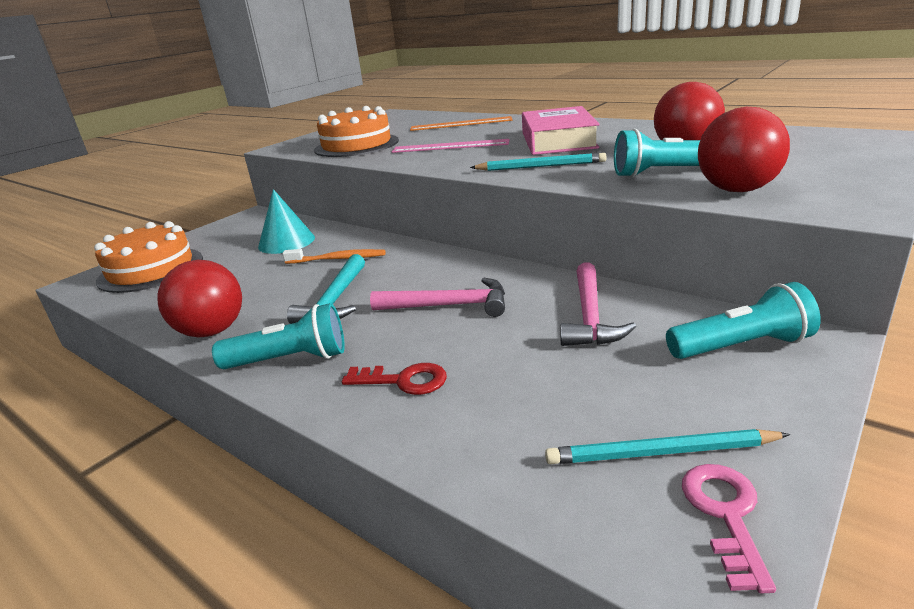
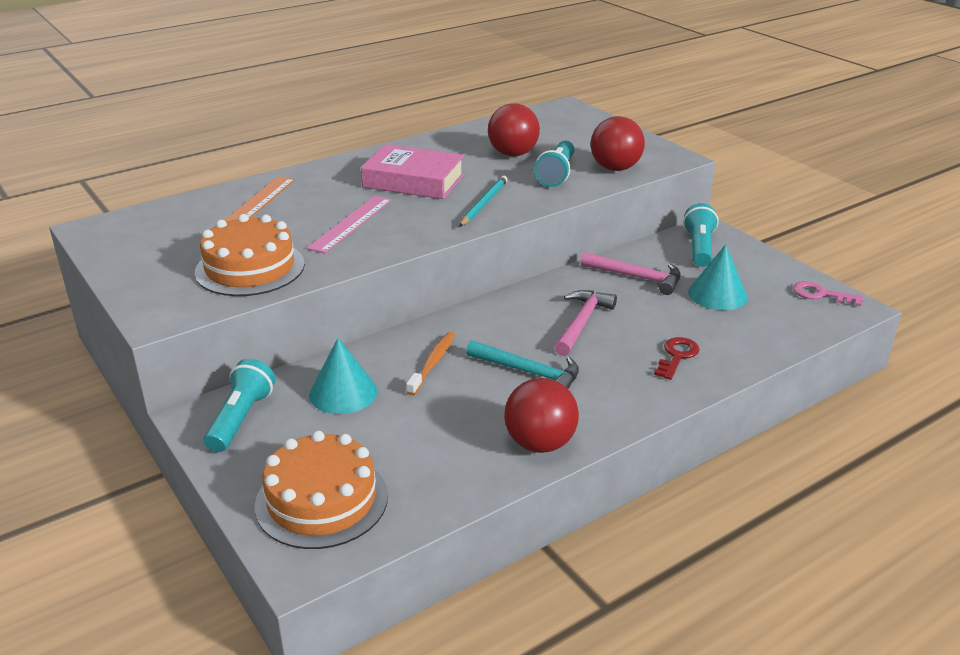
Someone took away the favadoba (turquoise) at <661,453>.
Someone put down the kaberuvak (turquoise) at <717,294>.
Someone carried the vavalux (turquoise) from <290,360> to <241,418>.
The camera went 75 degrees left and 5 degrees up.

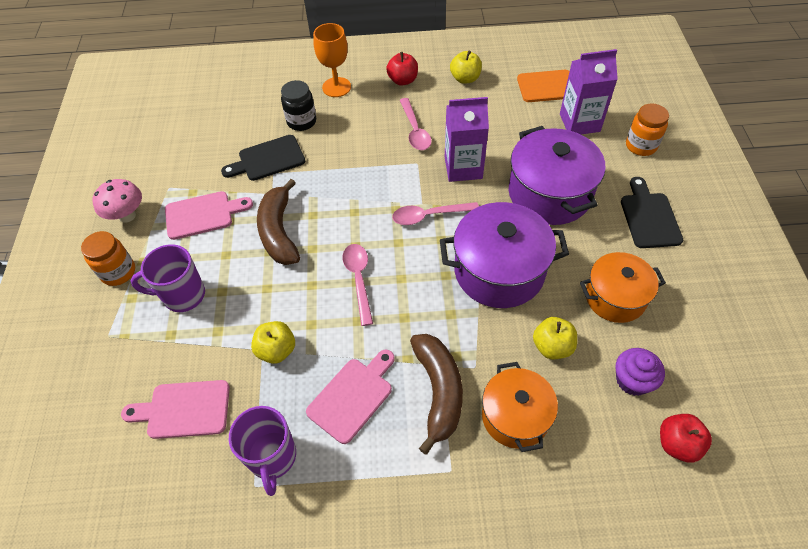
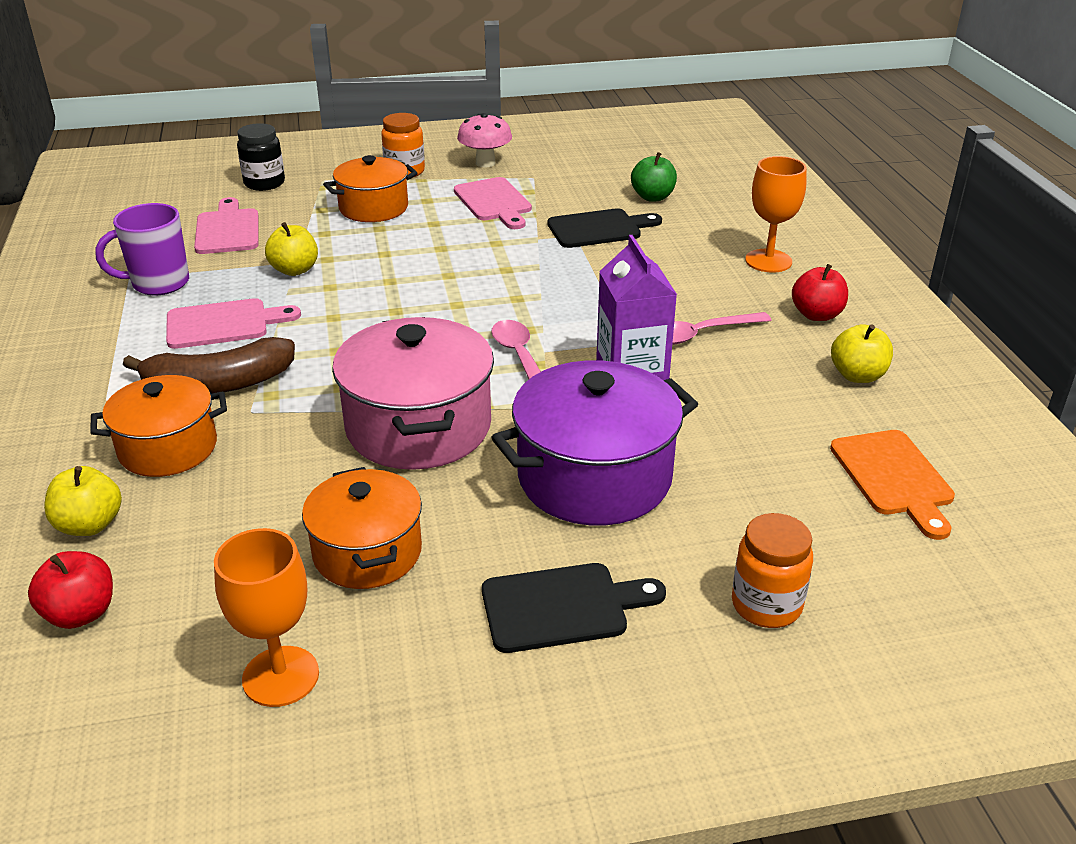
Someone took away the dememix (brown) at <279,232>.
Someone took away the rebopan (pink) at <359,279>.
Someone took away the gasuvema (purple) at <579,123>.
Someone took away the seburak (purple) at <632,380>.
Someone put down the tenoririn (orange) at <280,676>.
Someone put down the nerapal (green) at <652,197>.
Someone carried the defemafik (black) from <301,121> to <264,183>.
Someone carried the nerapal (yellow) from <552,346> to <90,525>.
Someone swapped the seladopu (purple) at <182,295> for the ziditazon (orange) at <373,208>.
Someone repainted the ziditazon (purple) at <499,271>, which became the ziditazon (pink) at <418,427>.
Someone rotated the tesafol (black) at <268,159> by 105 degrees clockwise.
Someone rotated the tesafol (pink) at <353,396> by 45 degrees counterclockwise.
The camera went 80 degrees right and 20 degrees down.

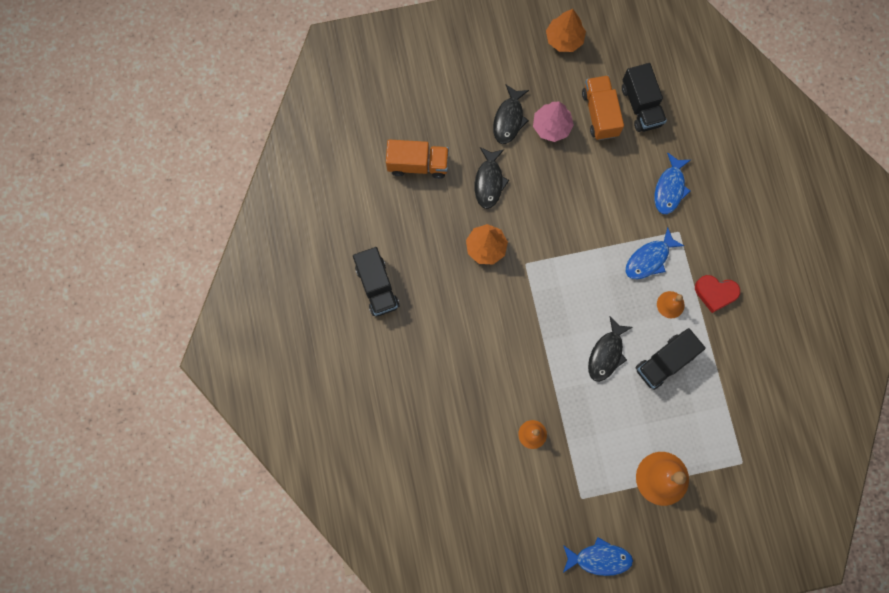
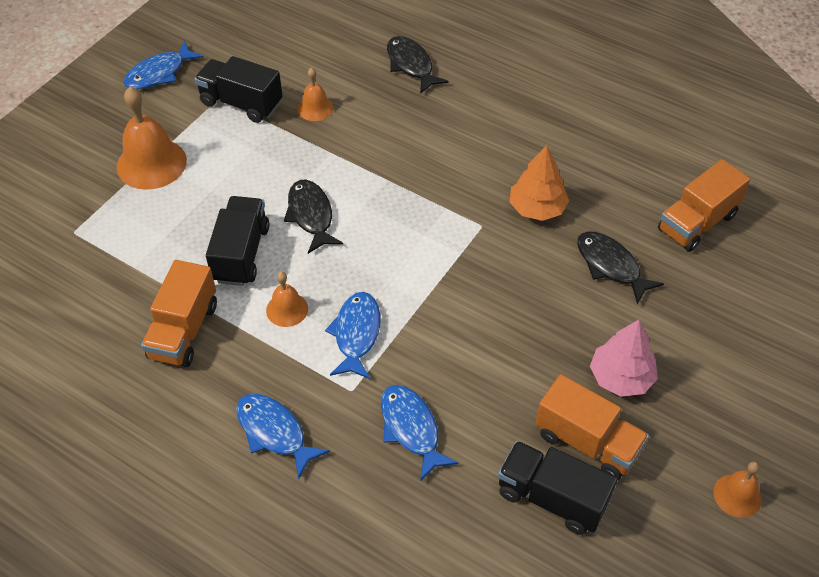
Someone took away the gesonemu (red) at <715,293>.
Someone put down the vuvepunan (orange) at <184,331>.
Someone put down the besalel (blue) at <274,432>.
Someone carried the vuvepunan (black) from <377,286> to <241,103>.
Someone carried the besalel (black) from <509,119> to <411,65>.
Someone swapped the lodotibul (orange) at <564,39> for the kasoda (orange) at <737,495>.
The camera went 135 degrees right and 25 degrees down.

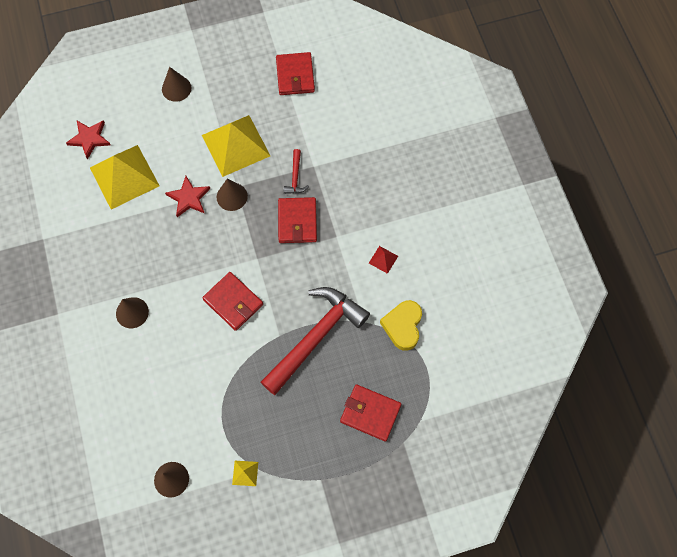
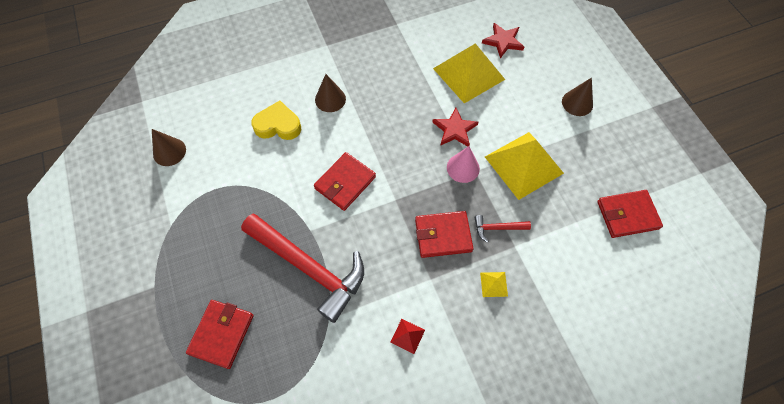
Someone carried the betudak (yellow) from <245,473> to <494,284>.
Someone carried the gesonemu (yellow) from <403,326> to <278,125>.
Someone repainted the kaberuvak (brown) at <232,196>, which became the kaberuvak (pink) at <463,168>.
The camera went 85 degrees right and 5 degrees down.

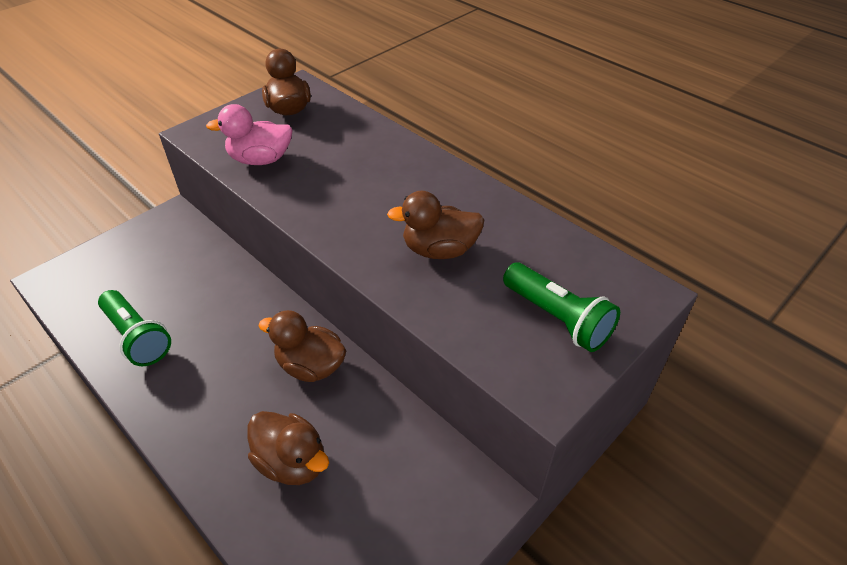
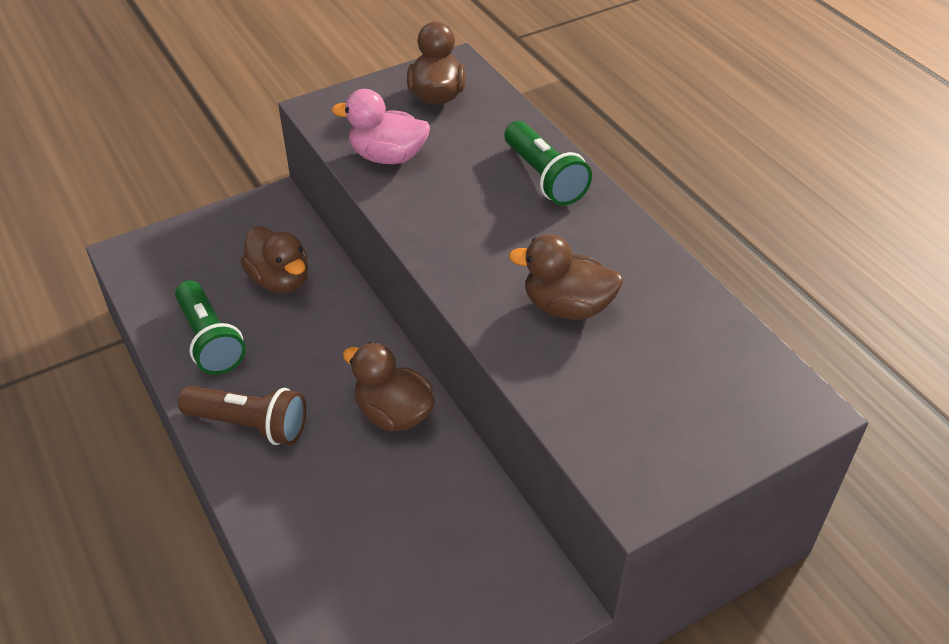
Someone put down the vavalux (brown) at <249,425>.
Someone carried the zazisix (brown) from <292,462> to <280,280>.
Someone carried the vavalux (green) from <557,318> to <544,177>.
The camera went 15 degrees right and 0 degrees up.

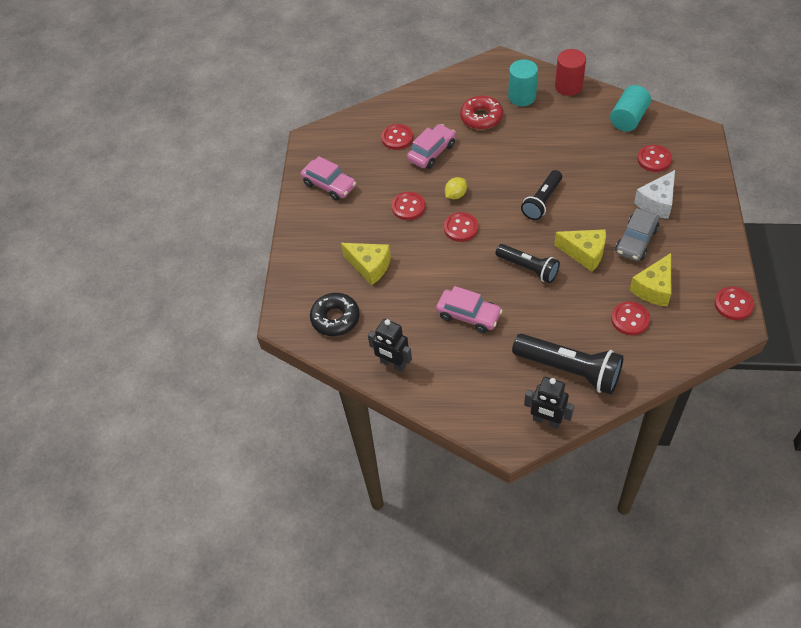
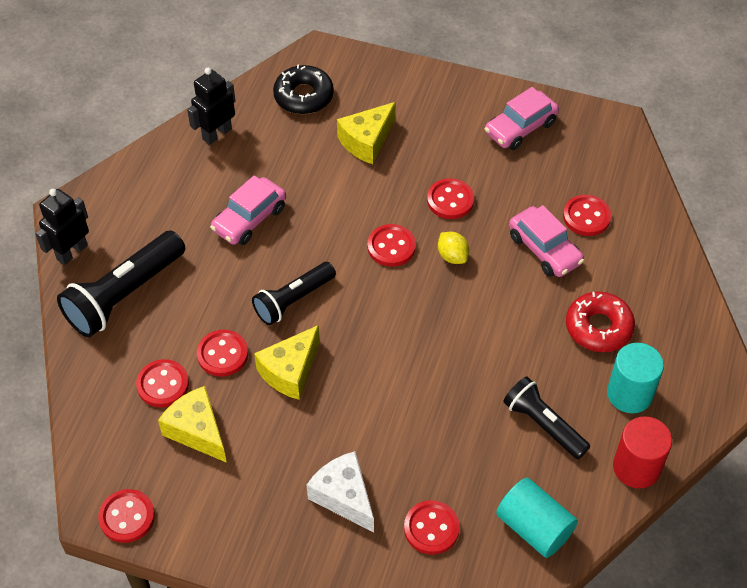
Someone took away the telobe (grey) at <636,241>.
Someone put down the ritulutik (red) at <222,354>.
Someone carried the vavalux (black) from <542,201> to <543,425>.
The camera went 100 degrees right and 0 degrees up.

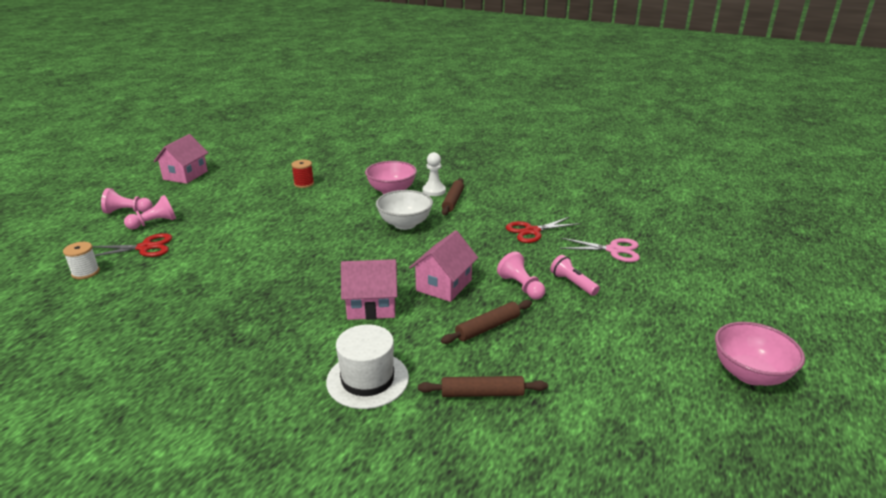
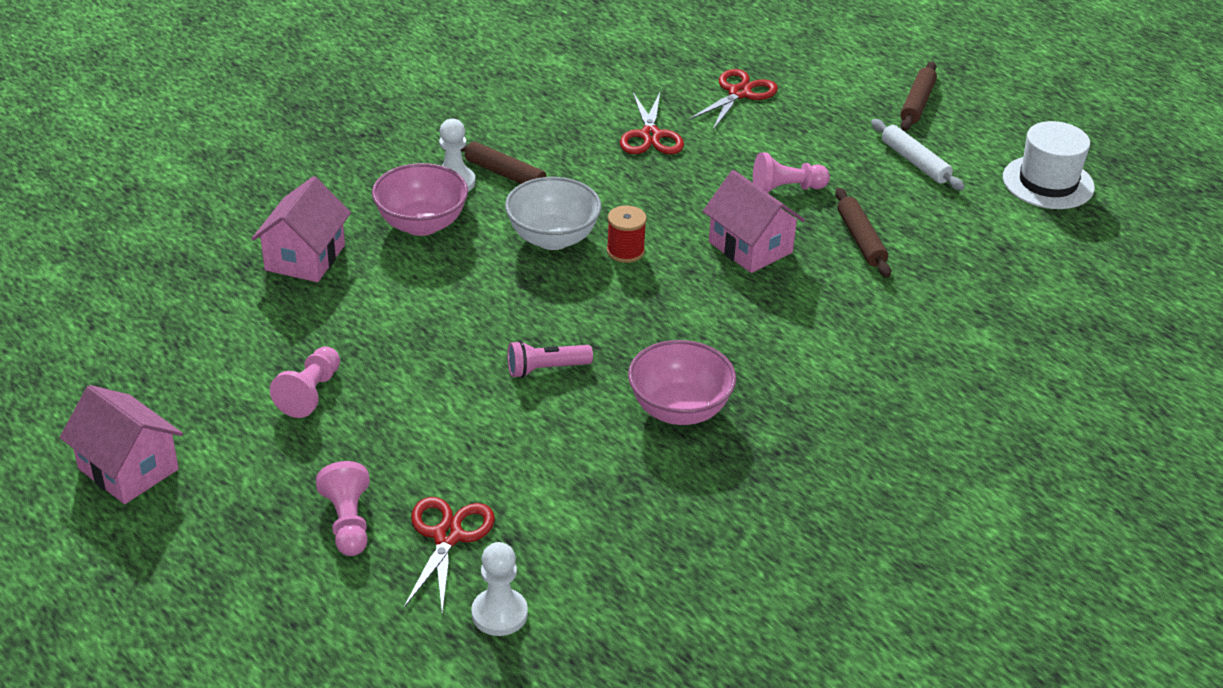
Someone put down the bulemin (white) at <915,162>.
Someone carried the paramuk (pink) from <127,211> to <310,393>.
Someone carried the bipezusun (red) from <304,184> to <625,251>.
Someone carried the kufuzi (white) from <367,379> to <1048,182>.
Someone carried the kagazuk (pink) from <371,306> to <305,257>.
Someone carried the bulemin (brown) from <482,393> to <917,103>.
Someone carried the vavalux (pink) from <572,283> to <546,369>.
Someone carried the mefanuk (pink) from <750,374> to <679,410>.
Someone swapped the bipezusun (white) at <85,272> for the paramuk (white) at <499,614>.
Someone repainted the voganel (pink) at <613,250>, which became the voganel (red) at <739,93>.
The camera went 70 degrees left and 10 degrees up.

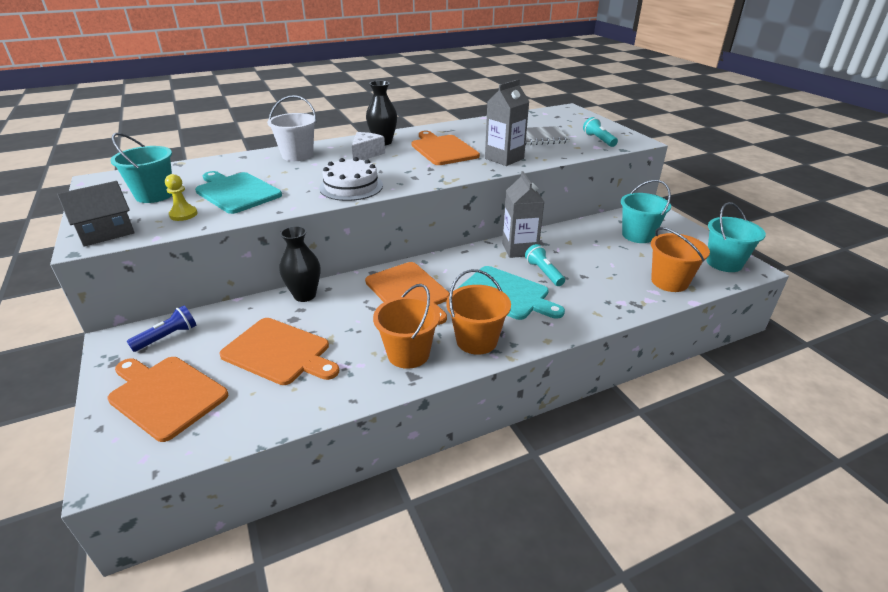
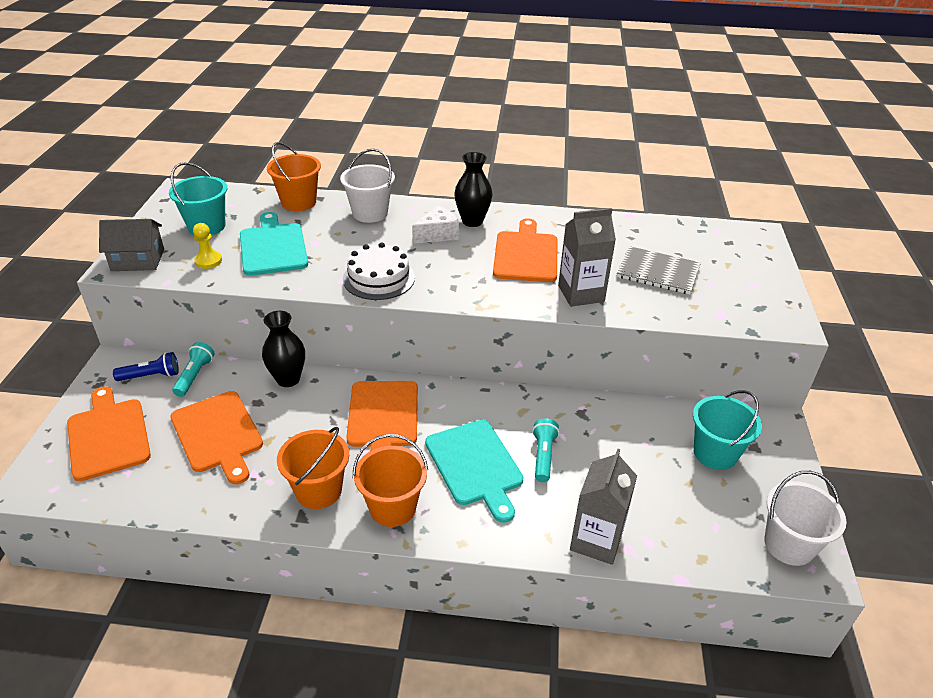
Someone carried the gasuvema (grey) from <519,249> to <596,540>.
Someone carried the vavalux (turquoise) from <599,140> to <195,376>.
Someone carried the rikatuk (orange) from <669,282> to <298,202>.
Someone repainted the rikatuk (turquoise) at <724,263>, which became the rikatuk (white) at <789,545>.
The camera went 30 degrees right and 5 degrees up.

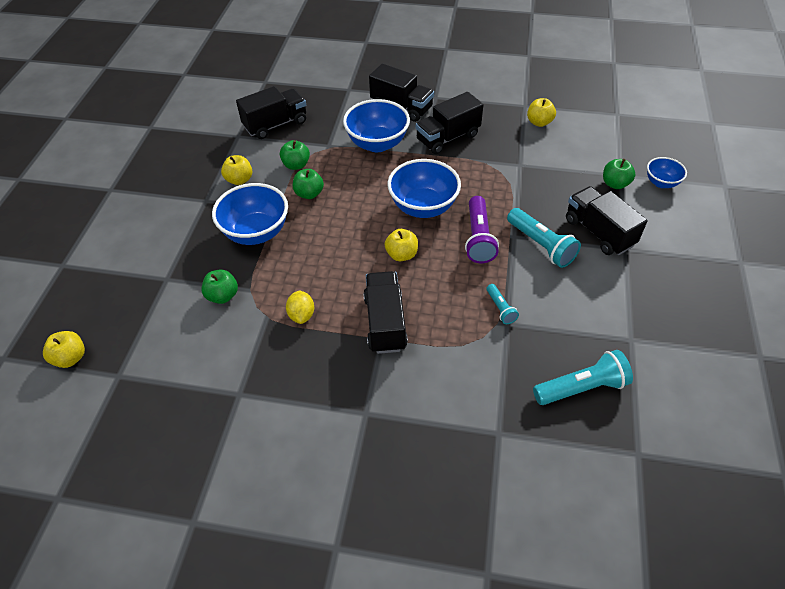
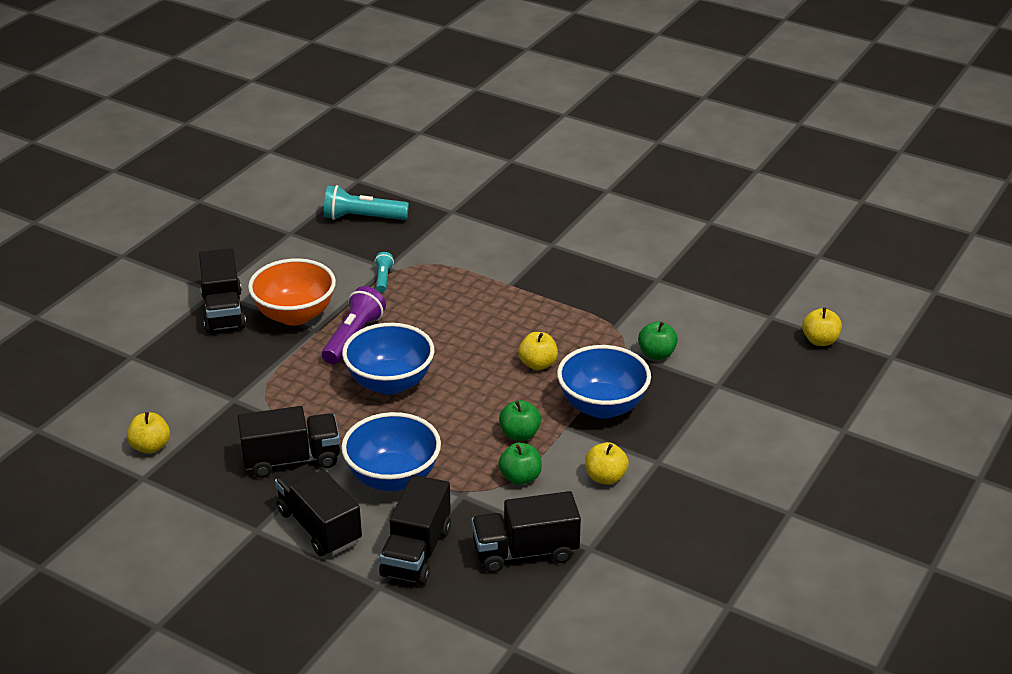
Someone took away the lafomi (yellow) at <301,315>.
Someone took away the nerapal (green) at <615,184>.
Someone took away the mefanuk (blue) at <661,183>.
Someone carried the vuvepunan (black) from <385,323> to <416,552>.
Someone carried the nerapal (yellow) from <401,255> to <538,364>.
Someone swapped the vavalux (turquoise) at <541,245> for the mefanuk (orange) at <295,315>.
The camera went 160 degrees left and 15 degrees down.

